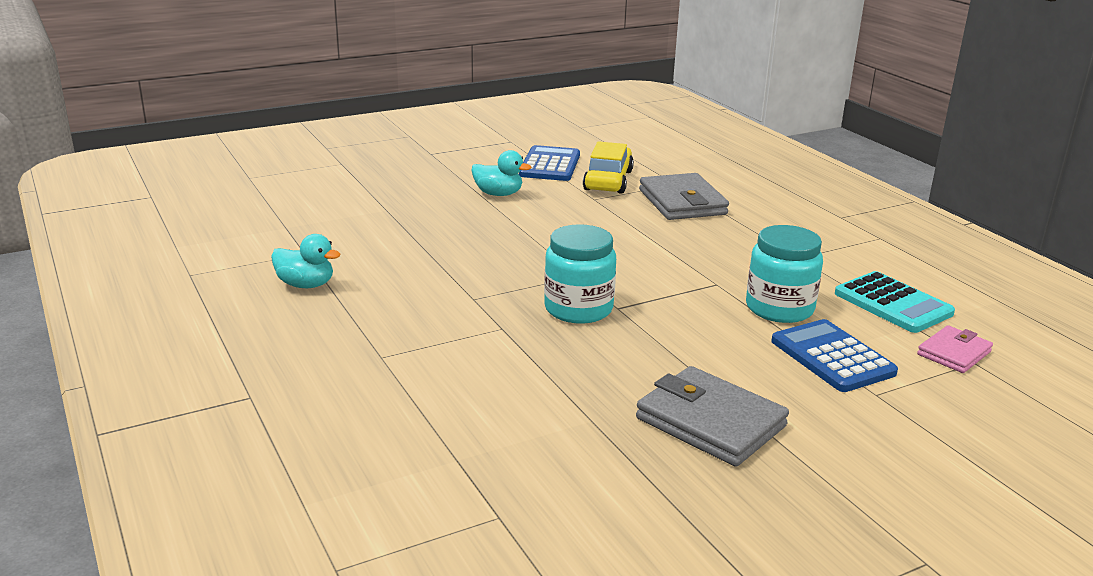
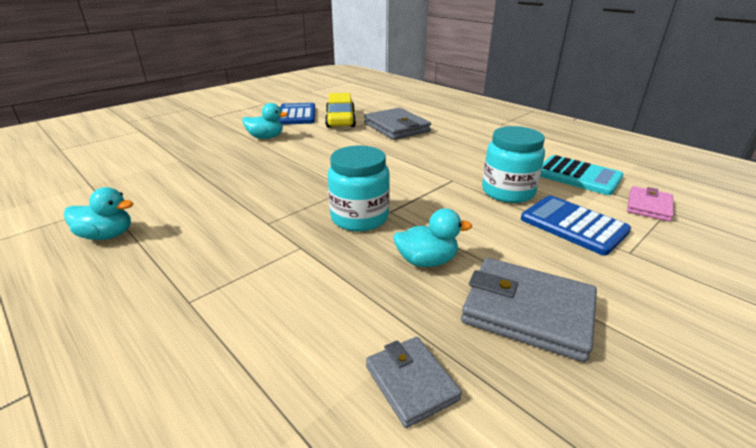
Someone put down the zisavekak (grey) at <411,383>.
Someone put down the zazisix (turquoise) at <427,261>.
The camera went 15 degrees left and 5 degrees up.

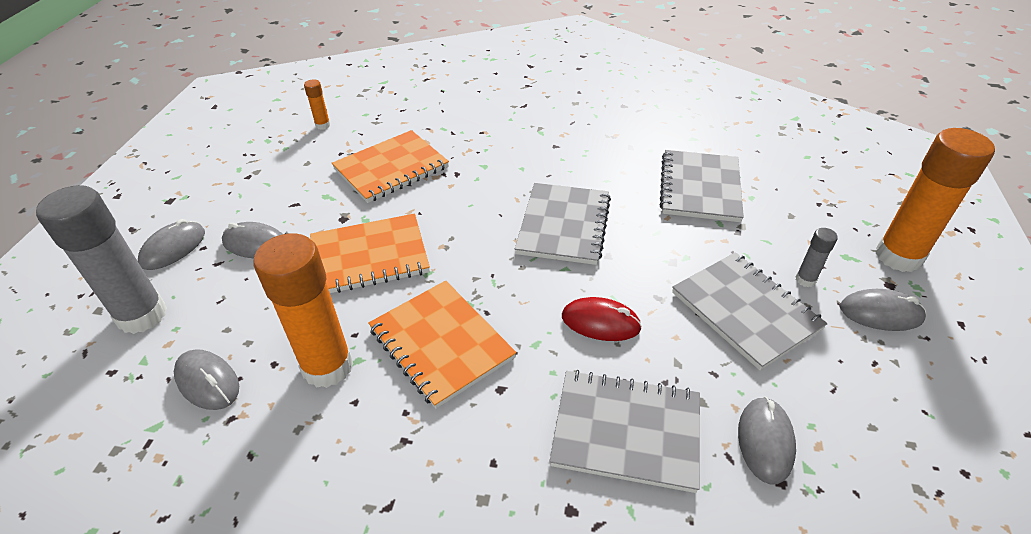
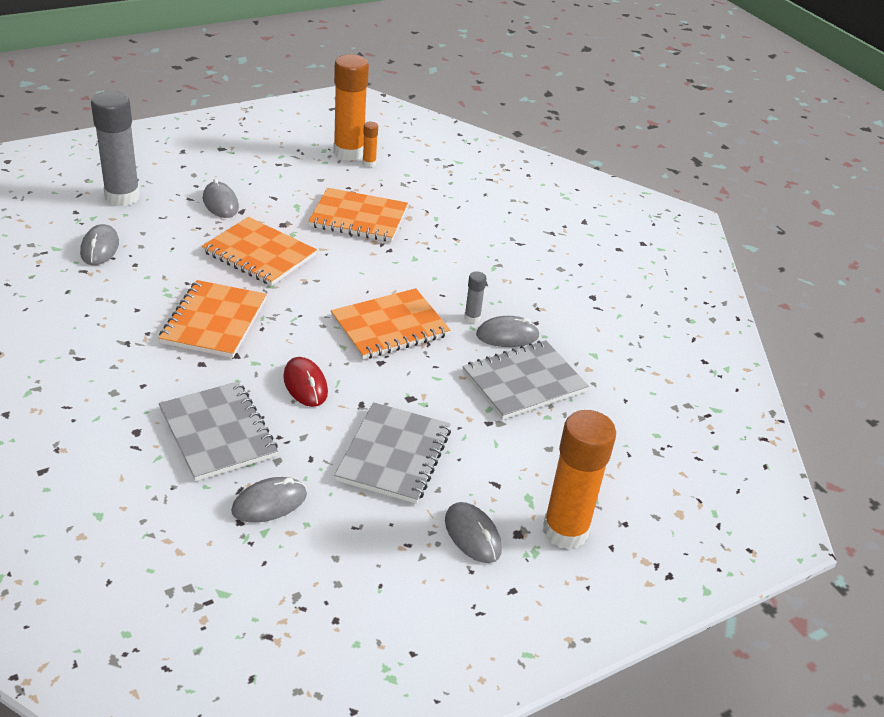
Someone carried the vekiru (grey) from <173,248> to <507,335>.
Someone carried the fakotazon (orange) from <327,366> to <348,153>.
Someone carried the fakotazon (grey) from <805,280> to <472,318>.
Someone repainted the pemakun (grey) at <563,225>, which became the pemakun (orange) at <390,326>.
The camera went 45 degrees right and 5 degrees down.

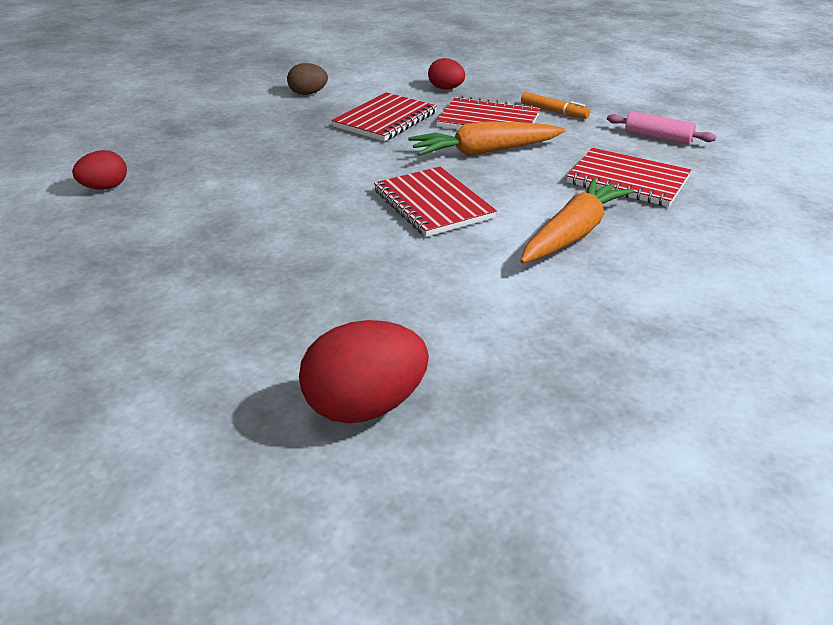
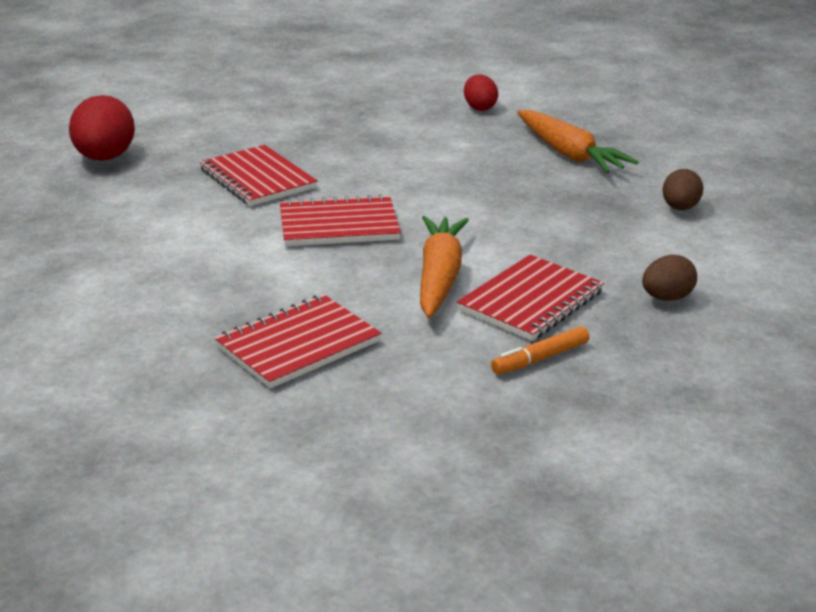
Someone took away the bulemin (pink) at <658,137>.
Someone carried the pemakun (red) from <385,120> to <257,179>.
Someone carried the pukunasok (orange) from <573,234> to <569,154>.
Someone repainted the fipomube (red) at <446,89>, which became the fipomube (brown) at <666,298>.
The camera went 110 degrees right and 5 degrees down.

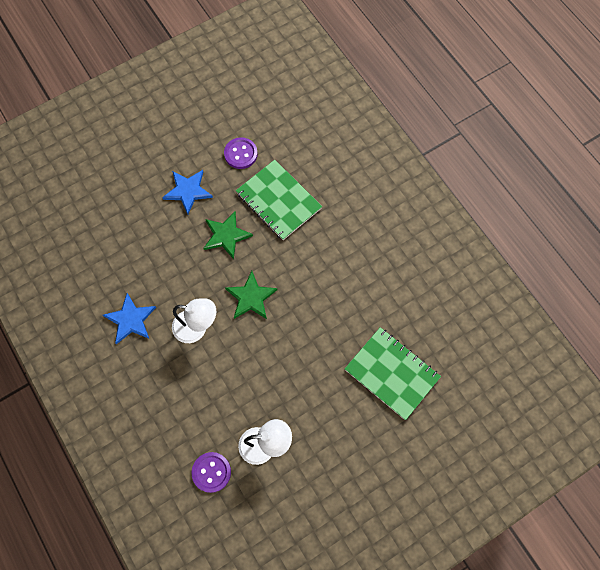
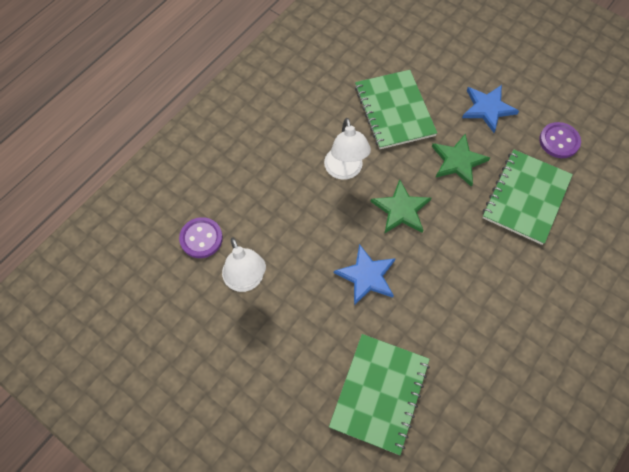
Someone put down the pemakun (green) at <394,111>.
Someone carried the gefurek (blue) from <130,320> to <366,276>.
The camera went 70 degrees right and 5 degrees down.

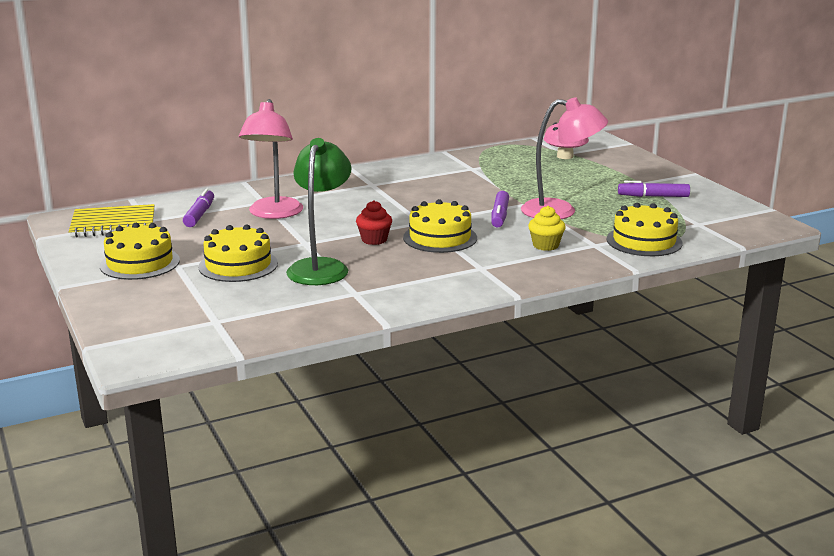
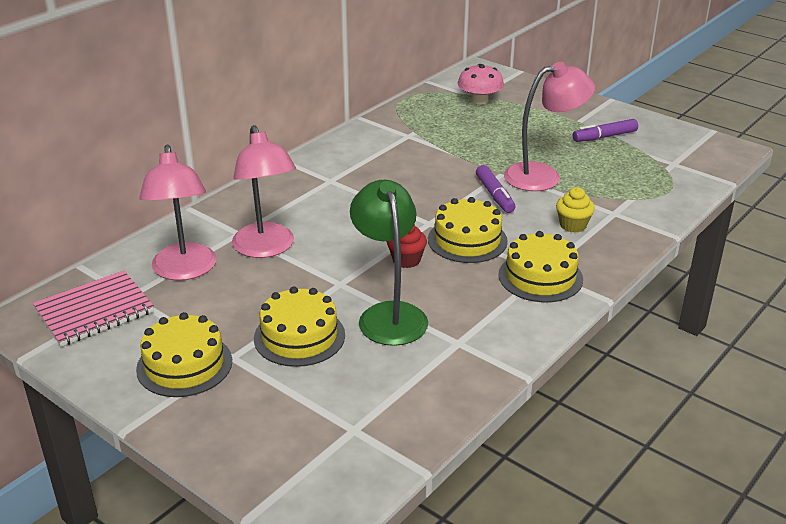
Someone carried the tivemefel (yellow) from <644,241> to <540,277>.
Someone swapped the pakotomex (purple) at <199,215> for the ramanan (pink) at <184,271>.
Someone repainted the pemakun (yellow) at <113,224>, which became the pemakun (pink) at <94,311>.
The camera went 25 degrees left and 10 degrees up.

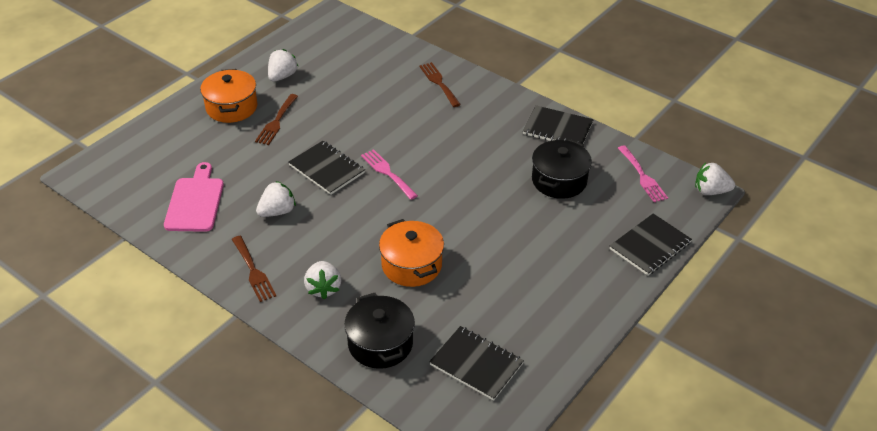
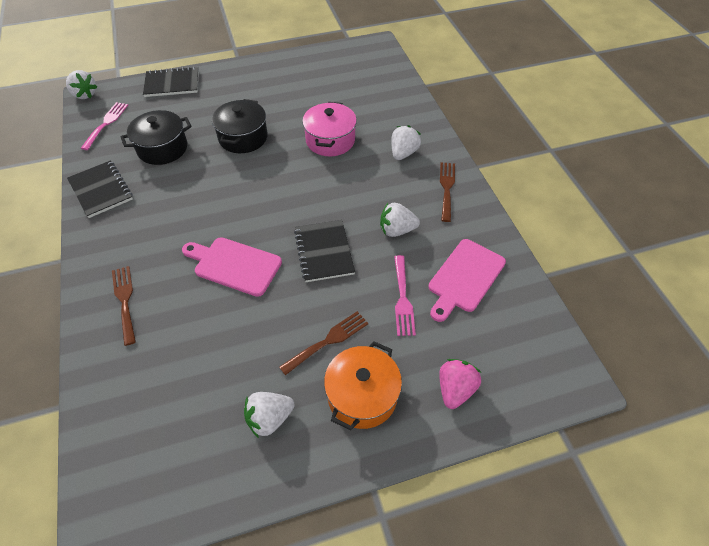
Someone took away the pemakun (black) at <476,364>.
Someone put down the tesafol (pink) at <234,265>.
Someone put down the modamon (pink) at <455,389>.
Someone carried the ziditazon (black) from <380,343> to <243,137>.
Someone carried the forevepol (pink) from <387,173> to <403,299>.
Someone repainted the ziditazon (orange) at <411,265>, which became the ziditazon (pink) at <330,140>.
Someone rotated the forevepol (brown) at <439,83> by 150 degrees clockwise.
The camera went 145 degrees left and 10 degrees up.

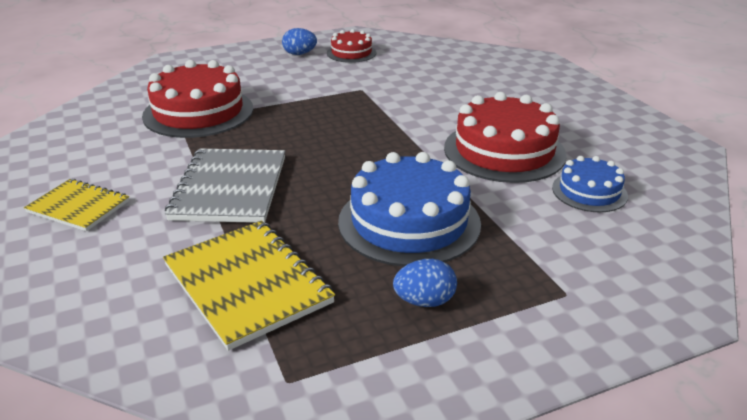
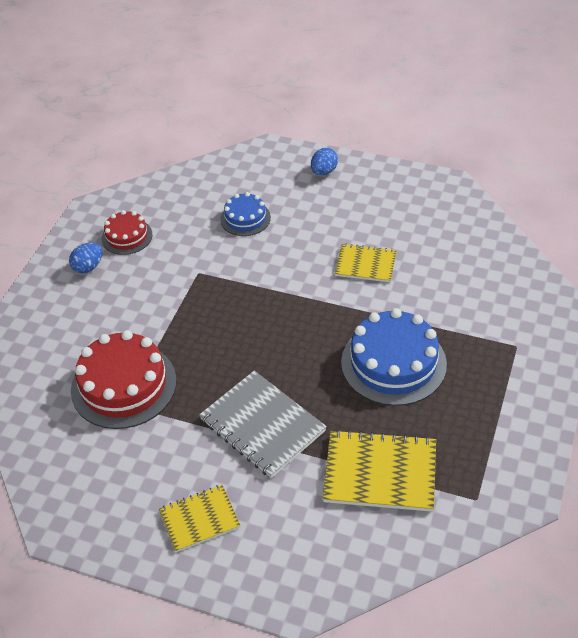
Someone carried the fipomube (blue) from <424,301> to <324,171>.
Someone carried the tivemefel (blue) from <589,192> to <245,218>.
Someone swapped the tivemefel (red) at <504,151> for the pemakun (yellow) at <365,264>.
The camera went 45 degrees left and 15 degrees up.

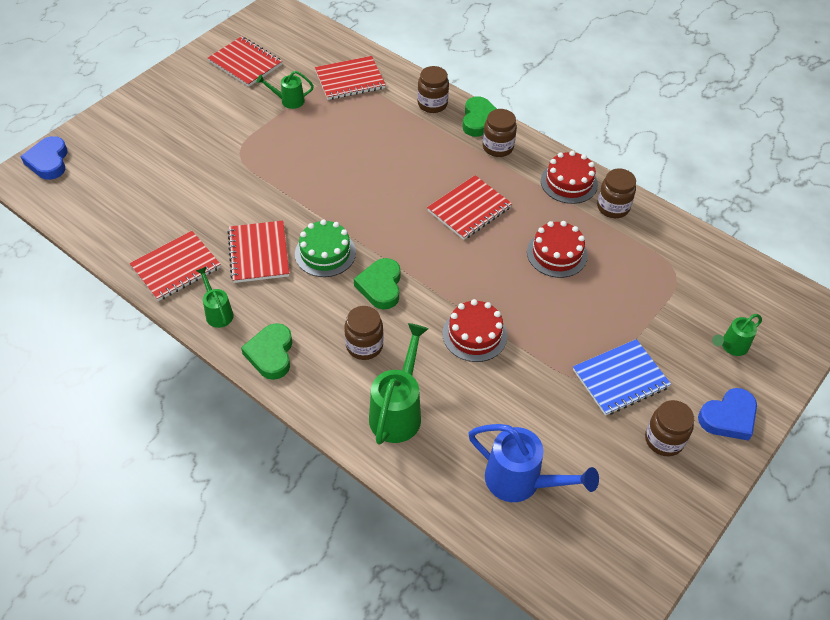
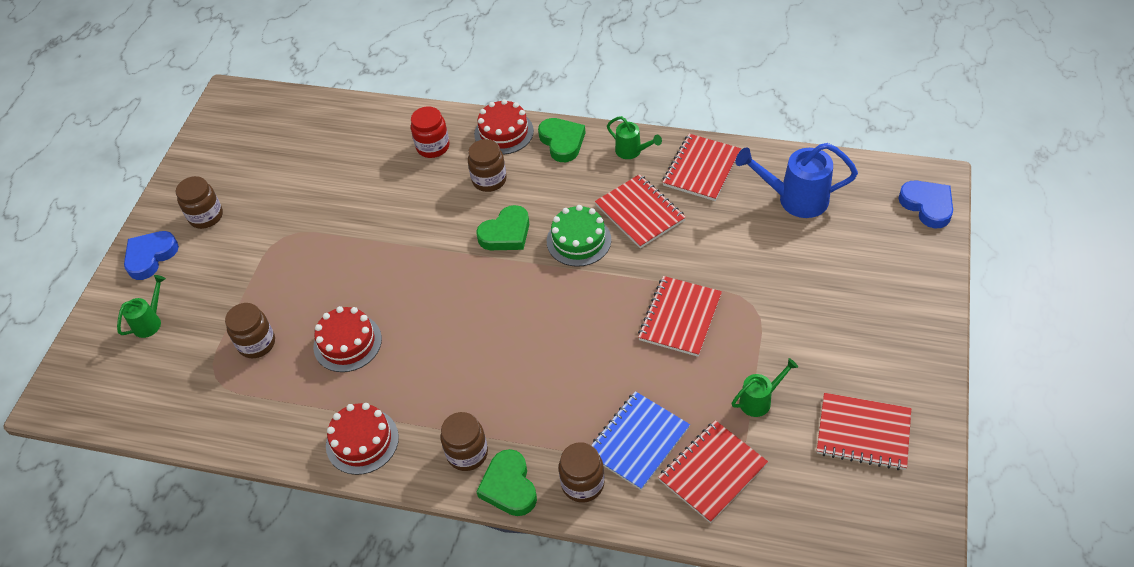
Someone carried the pemakun (red) from <469,209> to <680,317>.
Someone carried the tivemefel (red) from <474,334> to <504,132>.
Someone carried the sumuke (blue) from <520,481> to <795,199>.
Someone carried the pemakun (blue) from <620,379> to <637,441>.
Someone carried the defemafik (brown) from <613,207> to <257,343>.
Someone swapped the sumuke (green) at <398,412> for the defemafik (red) at <433,147>.
Someone rotated the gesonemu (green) at <380,286> by 75 degrees clockwise.
The camera went 160 degrees right and 0 degrees up.

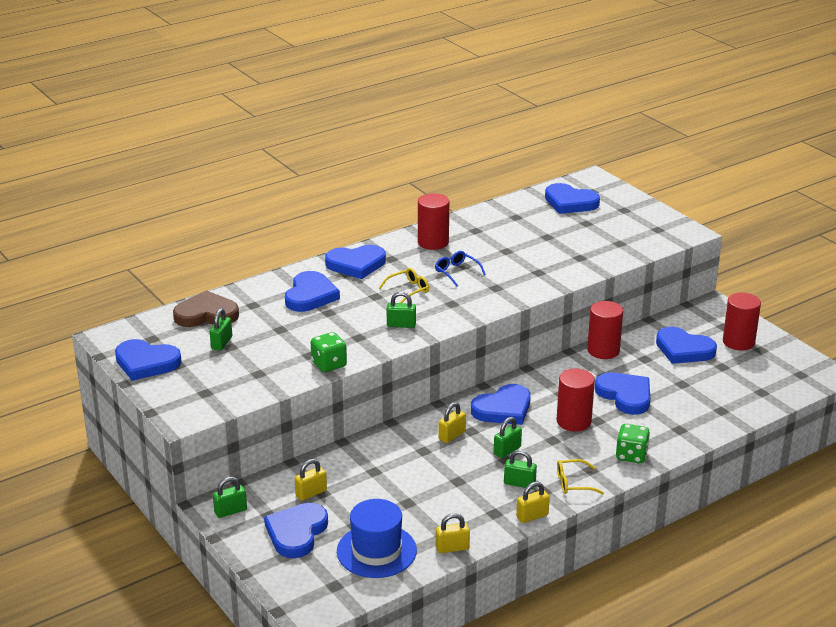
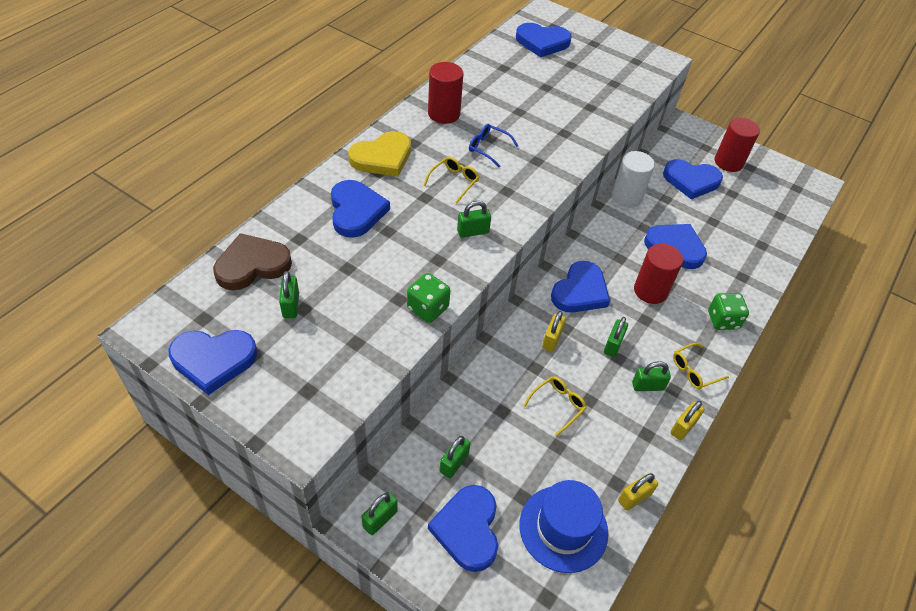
Someone put down the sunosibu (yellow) at <558,405>.
Someone repainted the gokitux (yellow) at <311,493>, which became the gokitux (green) at <454,463>.
Someone repainted the gesonemu (blue) at <356,264>, which became the gesonemu (yellow) at <382,158>.
Someone repainted the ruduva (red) at <603,350>, which became the ruduva (white) at <626,197>.
The camera went 25 degrees left and 20 degrees up.

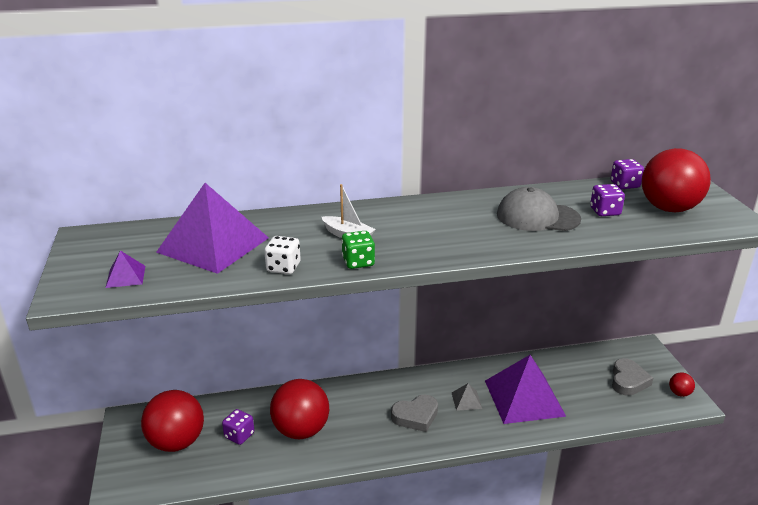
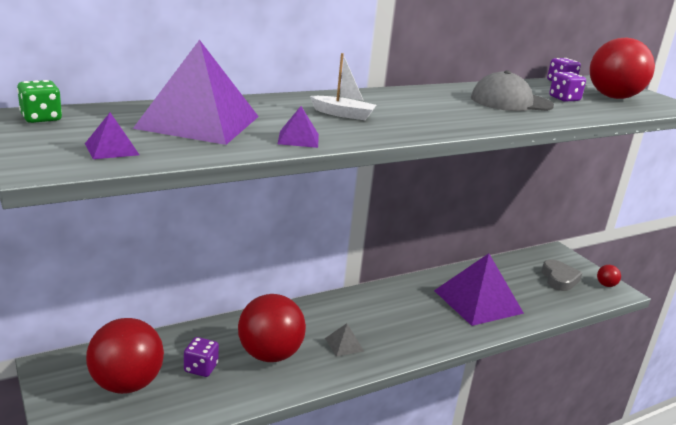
Someone took away the gesonemu (grey) at <415,416>.
Someone carried the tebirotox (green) from <358,262> to <41,118>.
Someone carried the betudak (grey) from <466,400> to <344,344>.
Someone swapped the tebirotox (white) at <283,267> for the betudak (purple) at <298,139>.
The camera went 20 degrees left and 5 degrees down.

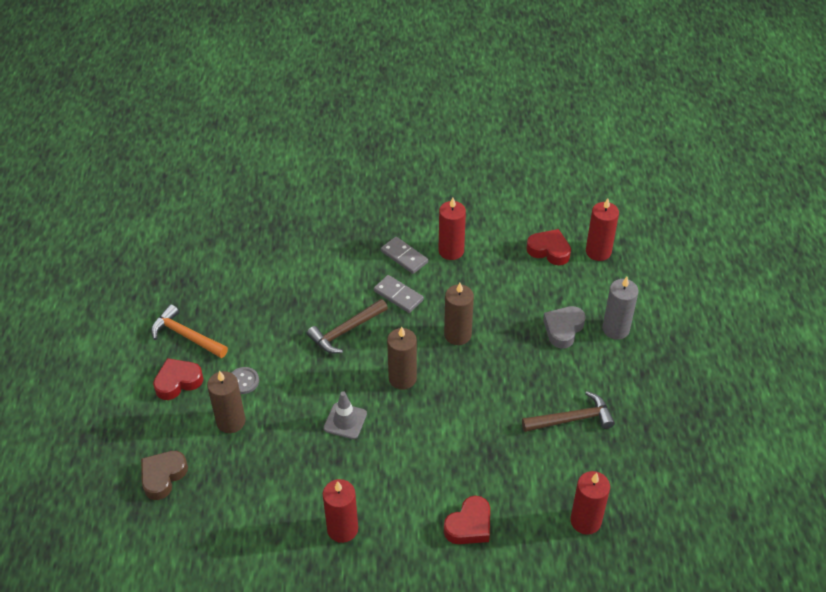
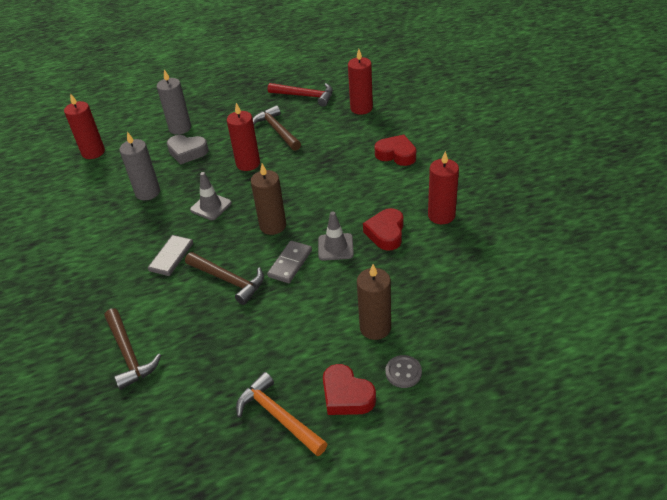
Someone took away the gesonemu (brown) at <163,476>.
Someone put down the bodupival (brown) at <129,354>.
Someone put down the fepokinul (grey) at <148,192>.
Someone put down the bodupival (red) at <305,96>.
Someone carried the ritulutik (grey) from <243,381> to <403,372>.
Someone carried the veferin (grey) from <404,257> to <290,263>.
Someone carried the fepokinul (red) from <451,251> to <248,163>.
Someone carried the gesonemu (red) from <549,250> to <386,233>.
Someone swapped the fepokinul (brown) at <457,335> for the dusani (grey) at <211,206>.
Someone rotated the bodupival (orange) at <186,336> by 120 degrees clockwise.
The camera went 105 degrees left and 5 degrees down.

